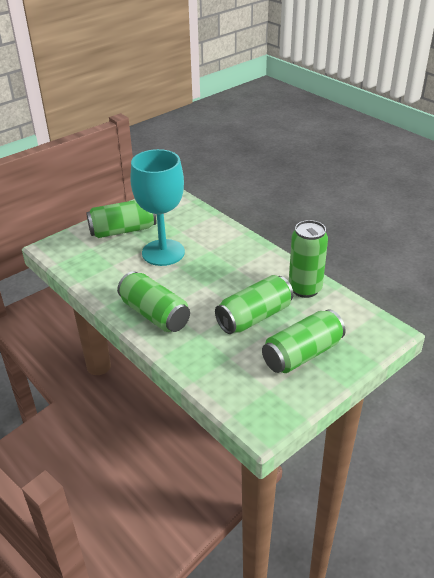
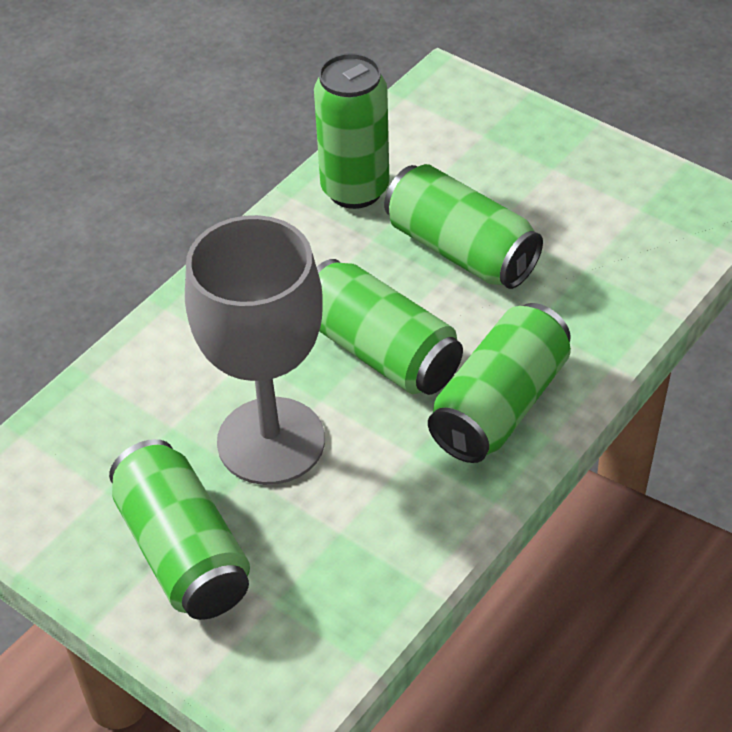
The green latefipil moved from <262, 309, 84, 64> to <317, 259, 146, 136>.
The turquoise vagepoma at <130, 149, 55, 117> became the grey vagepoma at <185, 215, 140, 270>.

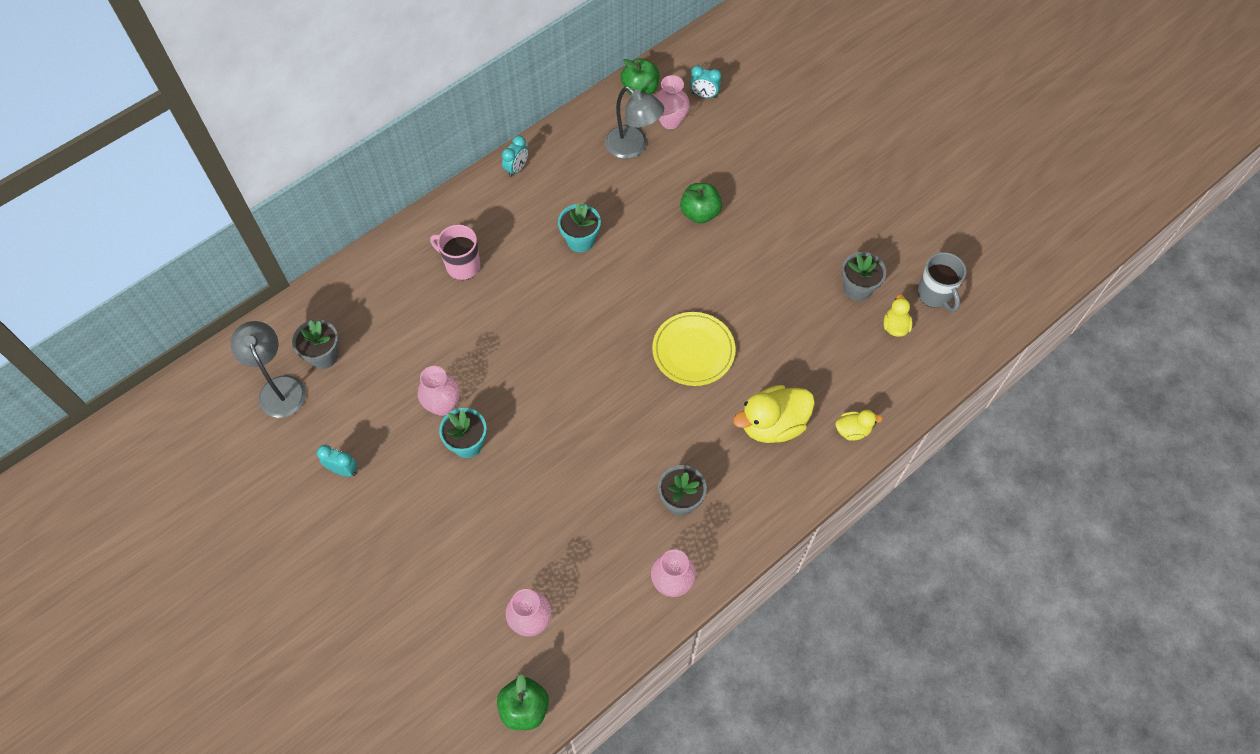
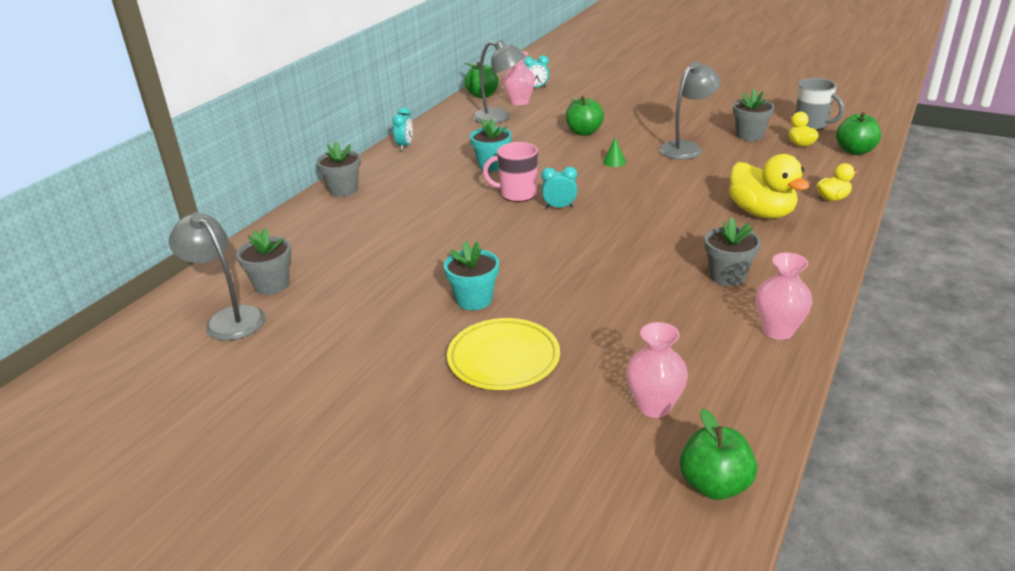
The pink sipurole at <418, 366, 41, 50> disappeared.
The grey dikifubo at <316, 141, 45, 56> appeared.
The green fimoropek at <603, 137, 23, 30> appeared.
The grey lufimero at <659, 61, 62, 99> appeared.
The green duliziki at <836, 112, 45, 43> appeared.
The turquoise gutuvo moved from <317, 445, 40, 32> to <541, 167, 37, 41>.
The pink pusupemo moved from <430, 224, 50, 56> to <483, 142, 55, 60>.
The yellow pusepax moved from <652, 312, 84, 74> to <447, 318, 113, 72>.
The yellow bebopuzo at <733, 385, 82, 58> turned 75 degrees counterclockwise.

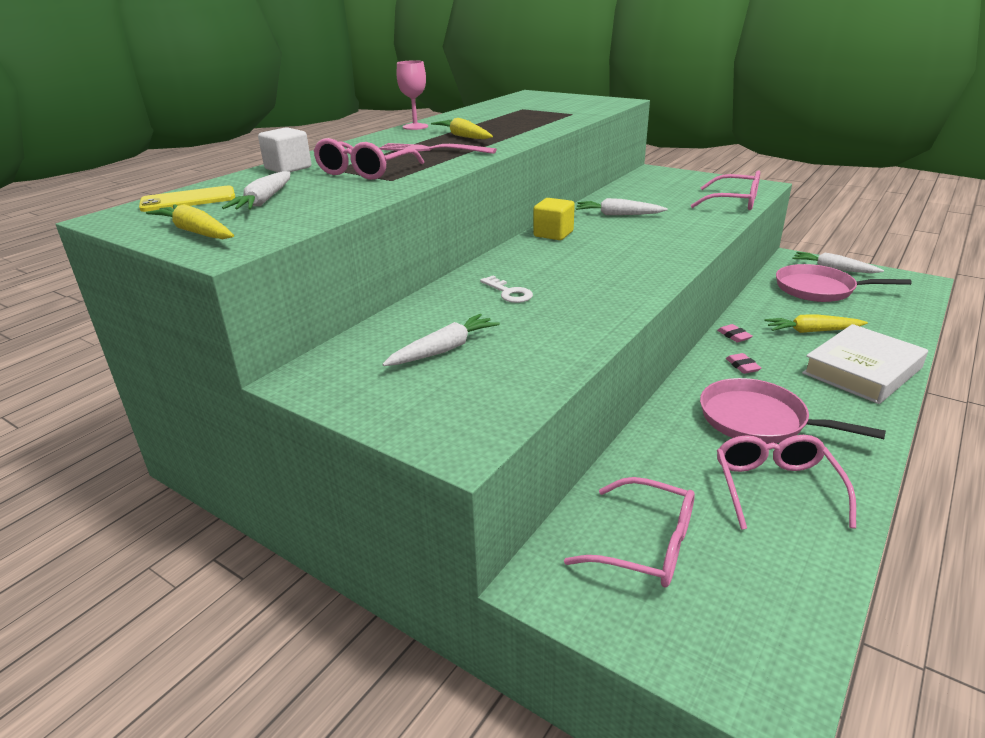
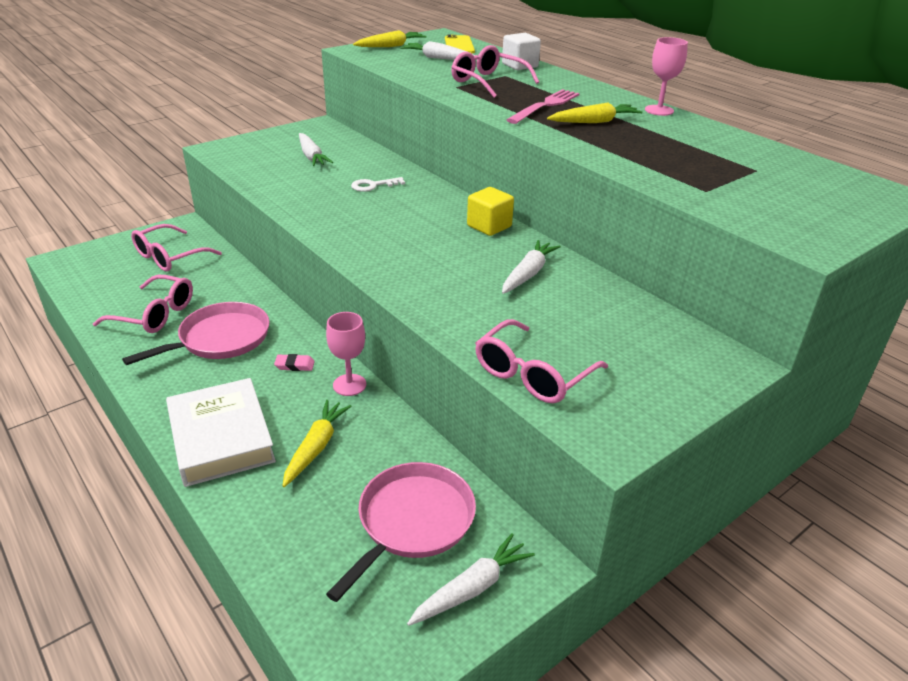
The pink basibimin at <717, 324, 36, 18> was replaced by the pink vagepoma at <326, 312, 40, 84>.

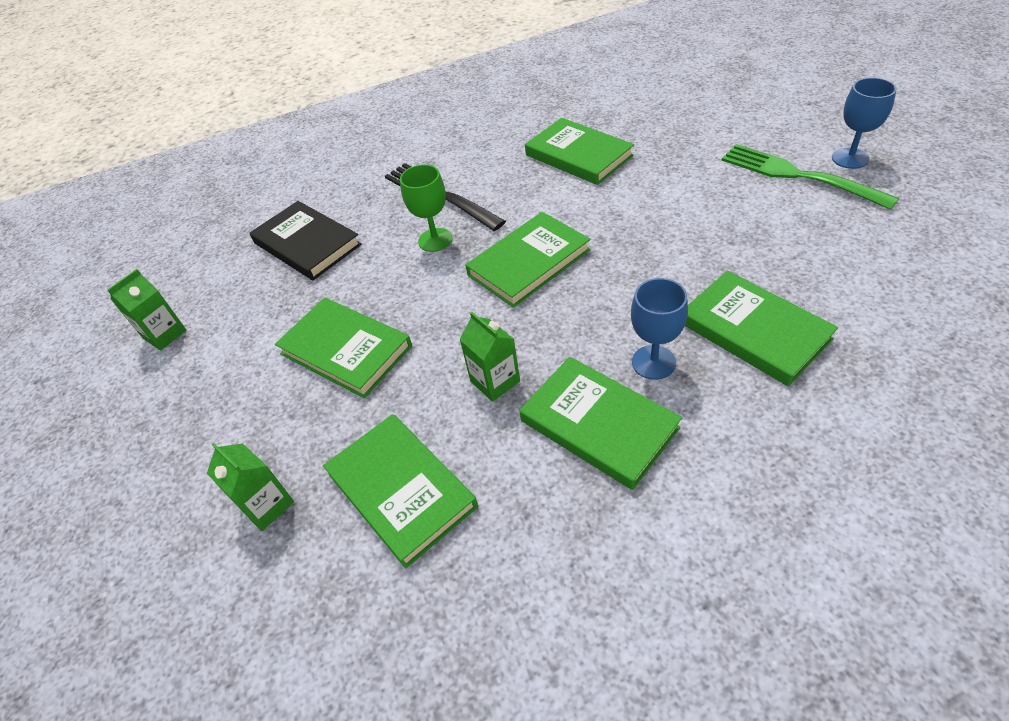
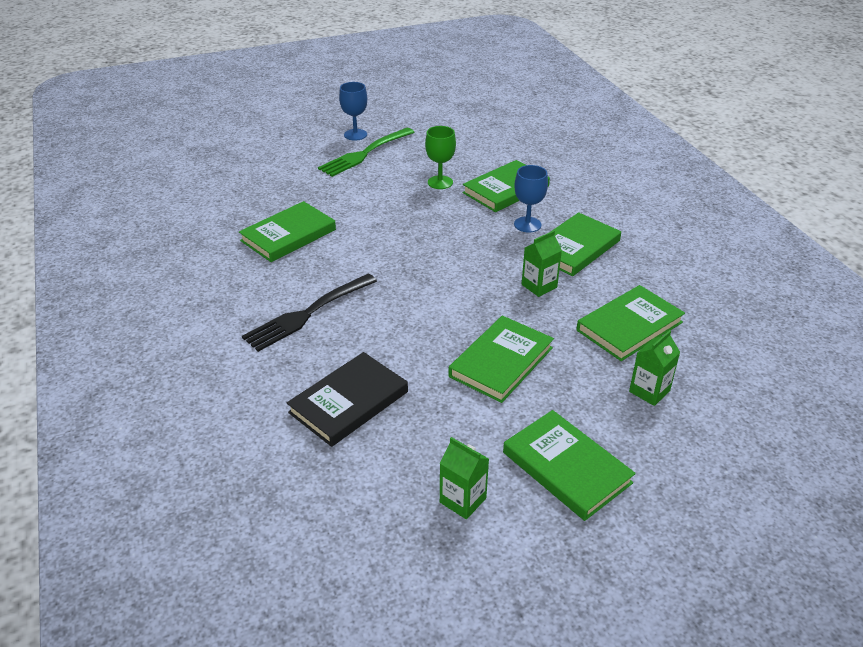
The green vagepoma moved from <400, 164, 53, 88> to <425, 126, 31, 63>.
The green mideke moved from <465, 212, 126, 96> to <503, 410, 133, 111>.

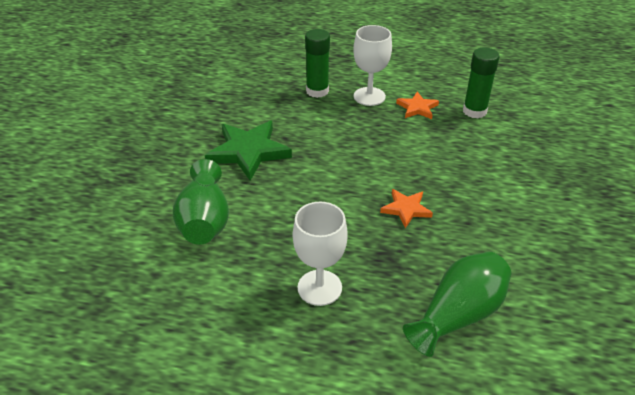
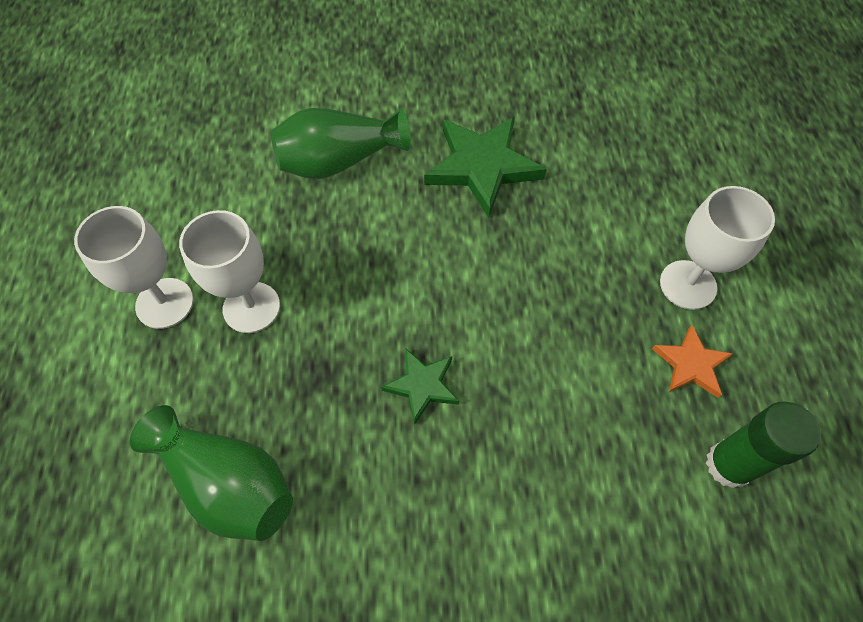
The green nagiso at <305, 29, 25, 69> disappeared.
The white vagepoma at <74, 206, 120, 123> appeared.
The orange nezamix at <380, 189, 53, 39> became the green nezamix at <381, 348, 78, 77>.

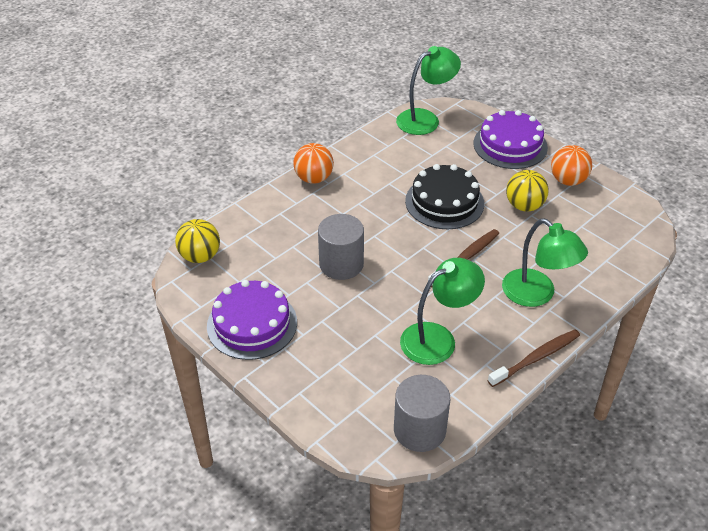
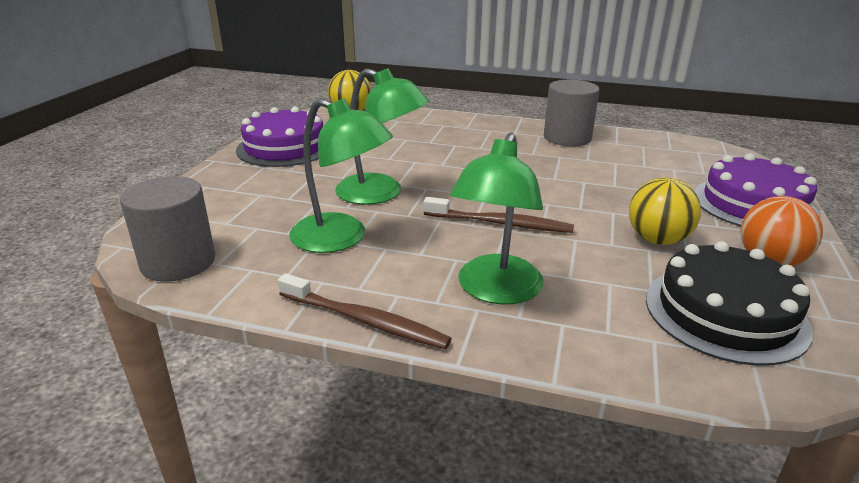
The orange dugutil at <293, 143, 41, 41> disappeared.
The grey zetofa moved from <318, 214, 46, 66> to <544, 80, 55, 66>.
The green lufimero moved from <396, 46, 65, 89> to <335, 68, 94, 137>.
The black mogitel moved from <405, 164, 79, 65> to <646, 241, 167, 125>.

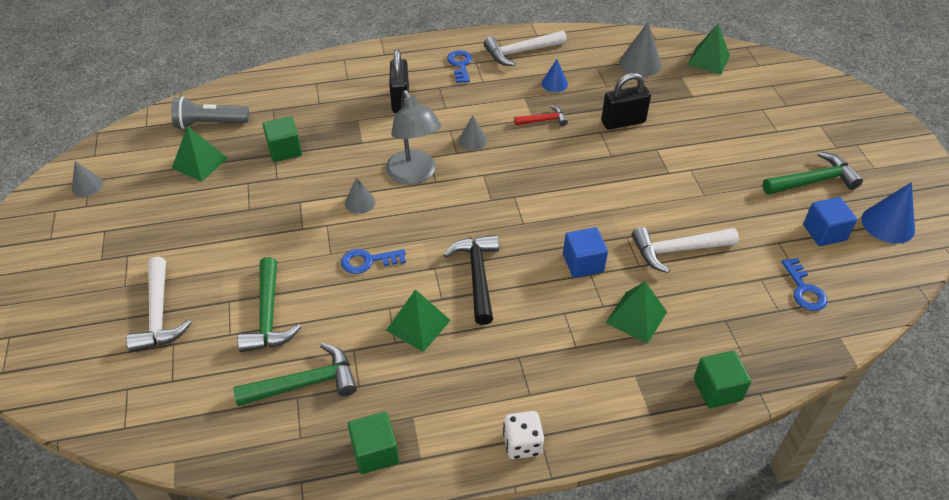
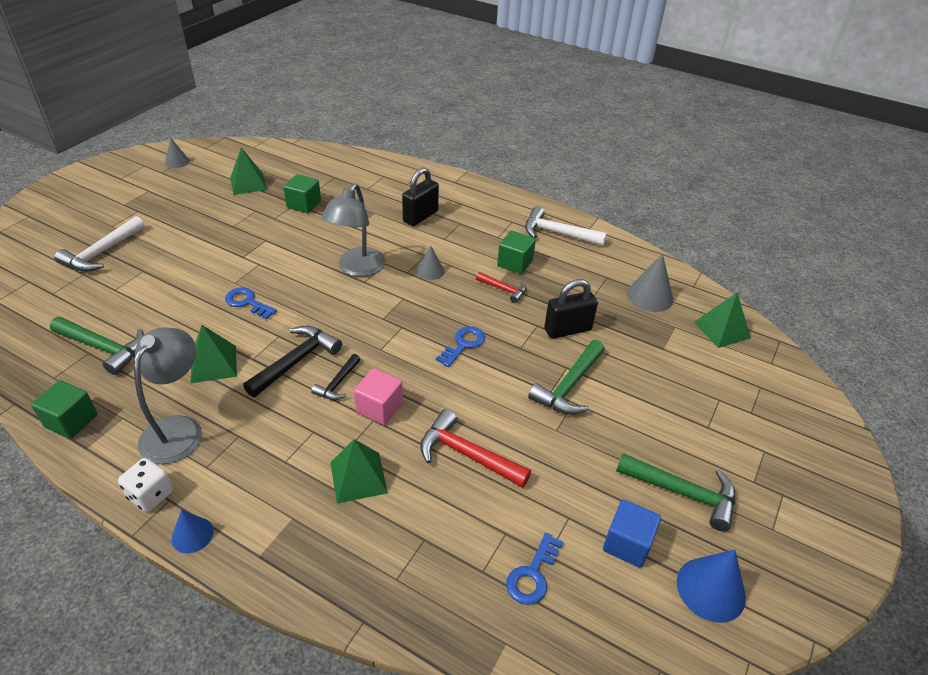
The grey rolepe at <171, 97, 78, 32> disappeared.
The grey fimoropek at <345, 178, 30, 36> disappeared.
The grey lufimero at <134, 327, 68, 137> appeared.
The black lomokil at <311, 354, 50, 46> appeared.
The green lomokil moved from <238, 257, 63, 95> to <528, 340, 77, 75>.
The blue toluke moved from <447, 50, 25, 33> to <436, 326, 49, 41>.
The blue fimoropek moved from <542, 59, 26, 33> to <172, 510, 42, 43>.
The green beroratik moved from <694, 351, 57, 57> to <497, 230, 39, 44>.
The blue beroratik at <563, 227, 45, 51> became the pink beroratik at <354, 368, 49, 57>.
The white lomokil at <632, 227, 107, 46> became the red lomokil at <420, 409, 111, 79>.
The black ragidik at <601, 73, 50, 57> turned 45 degrees counterclockwise.

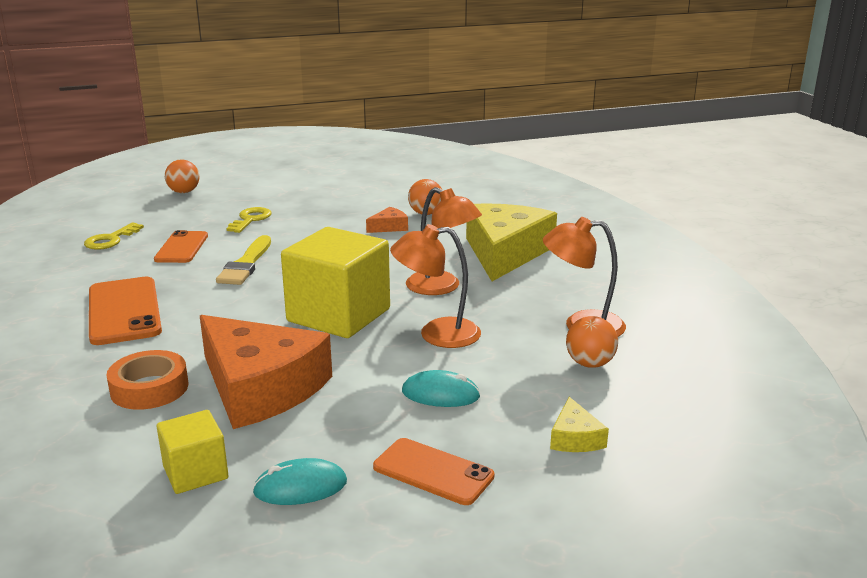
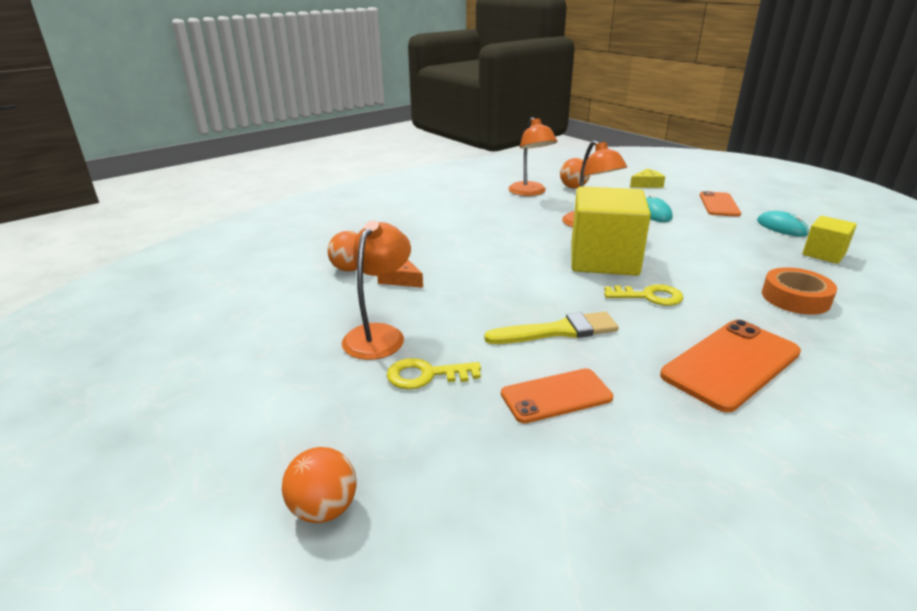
The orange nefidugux at <200, 315, 132, 114> disappeared.
The yellow nefidugux at <466, 203, 91, 78> disappeared.
The yellow toluke moved from <84, 223, 60, 27> to <604, 284, 79, 22>.
The orange lufimero moved from <406, 187, 76, 108> to <342, 220, 69, 140>.

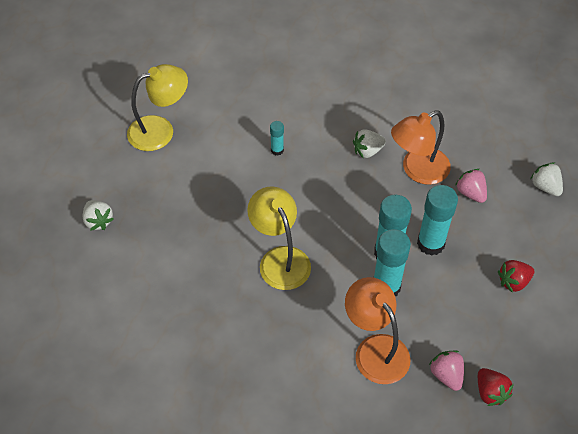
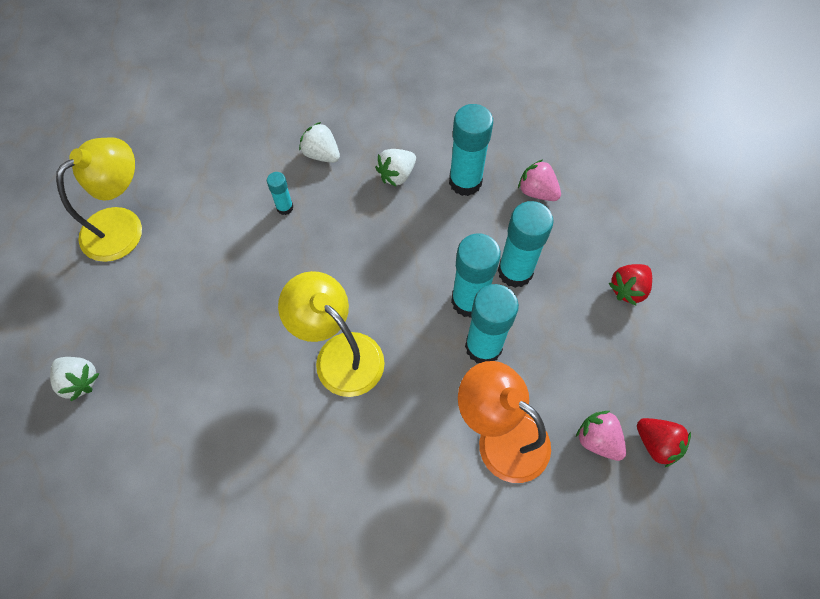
The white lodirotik moved from <530, 162, 33, 34> to <299, 122, 41, 41>.
The orange lufimero at <391, 110, 60, 75> was replaced by the turquoise nagiso at <449, 104, 44, 92>.

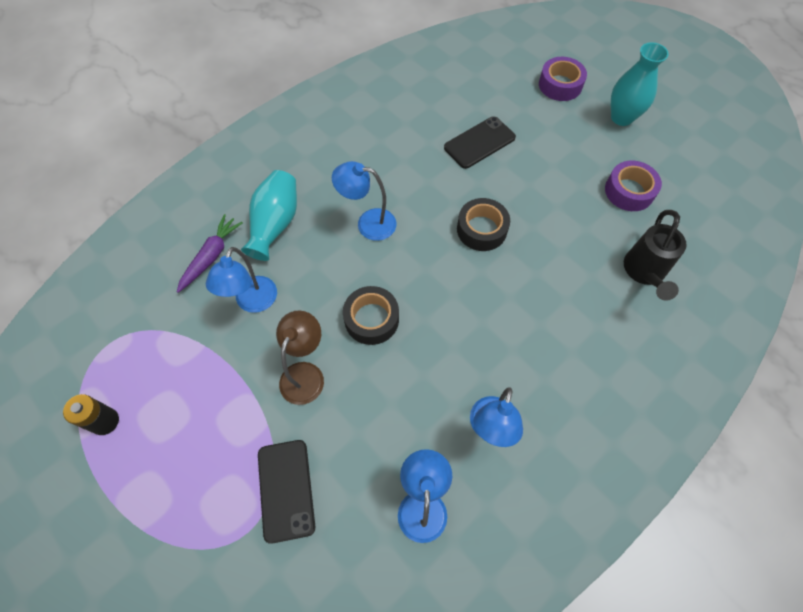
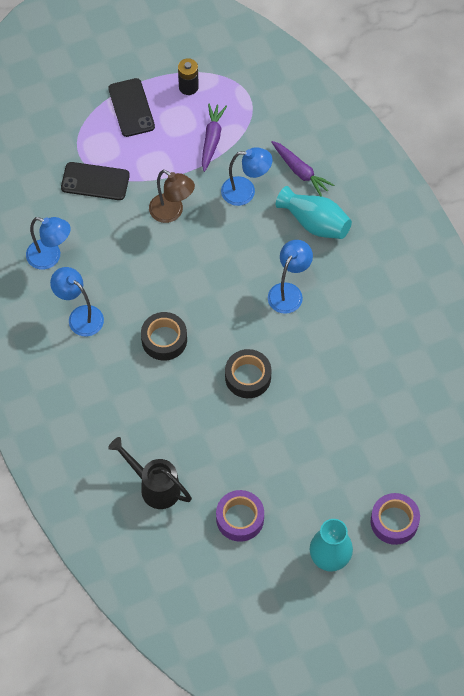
The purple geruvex at <202, 103, 25, 69> appeared.
The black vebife moved from <343, 286, 56, 59> to <141, 312, 46, 49>.
The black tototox moved from <444, 116, 72, 53> to <108, 78, 47, 59>.
The blue lufimero at <206, 247, 71, 66> turned 150 degrees clockwise.

